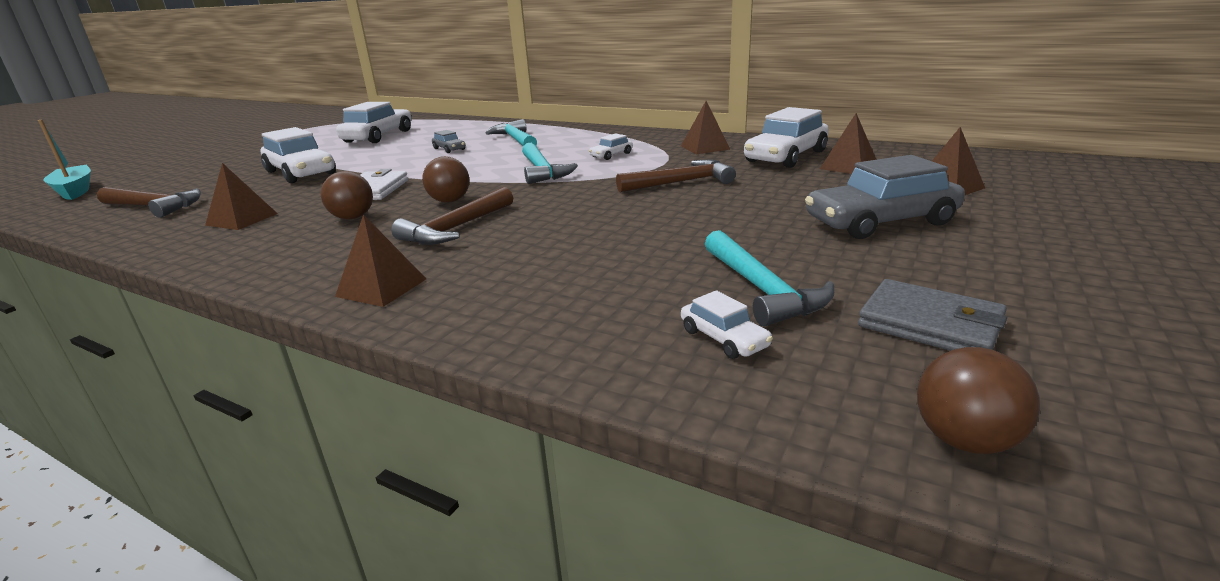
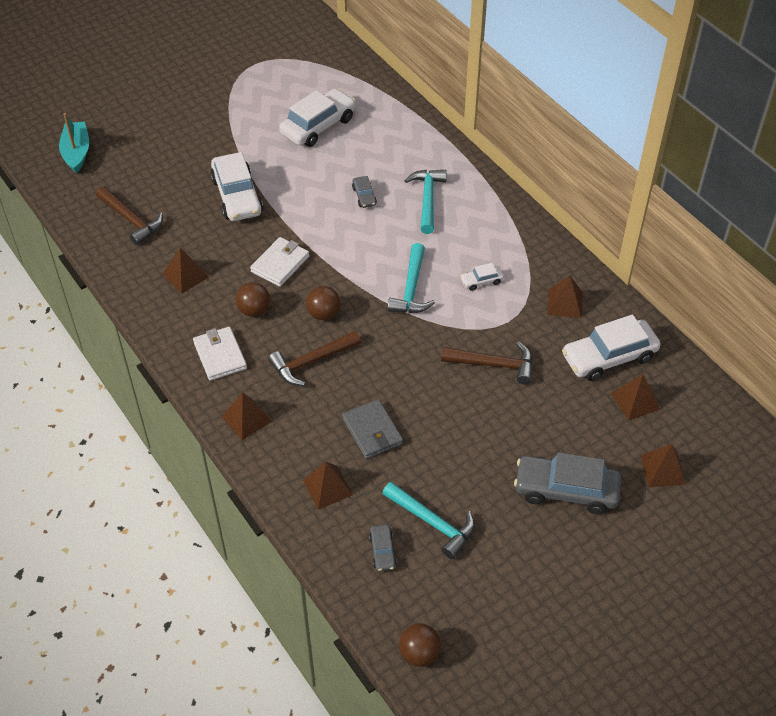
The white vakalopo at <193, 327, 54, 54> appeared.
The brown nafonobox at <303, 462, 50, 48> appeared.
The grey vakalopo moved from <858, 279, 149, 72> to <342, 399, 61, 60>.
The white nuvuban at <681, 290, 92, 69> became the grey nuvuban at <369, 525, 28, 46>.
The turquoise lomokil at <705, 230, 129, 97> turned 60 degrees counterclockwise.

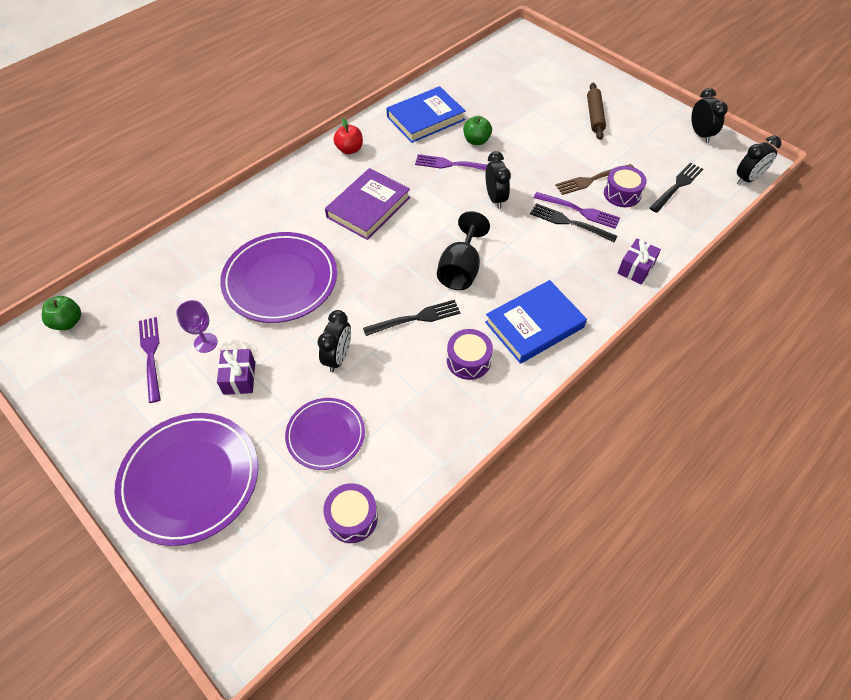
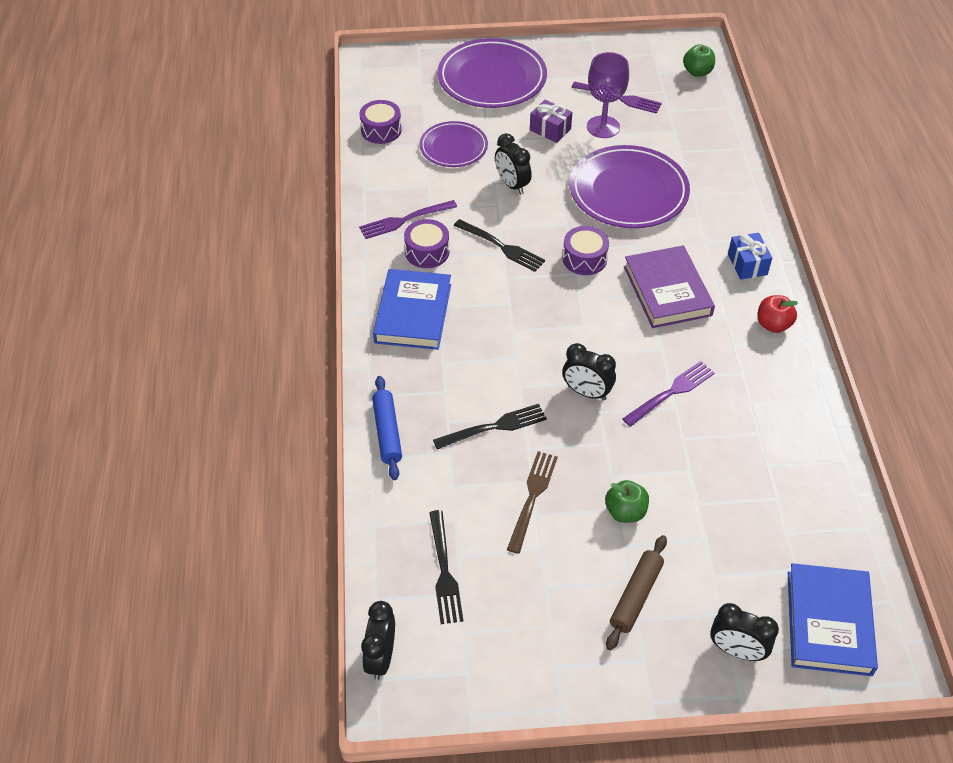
The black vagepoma at <437, 211, 53, 79> disappeared.
The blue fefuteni at <728, 233, 44, 47> appeared.
The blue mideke moved from <386, 86, 80, 57> to <788, 563, 90, 113>.
The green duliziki moved from <463, 116, 29, 29> to <605, 480, 44, 43>.
The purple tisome moved from <534, 192, 86, 37> to <359, 200, 98, 39>.
The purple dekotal moved from <604, 166, 43, 41> to <563, 226, 46, 49>.
The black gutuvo moved from <691, 88, 37, 55> to <710, 603, 69, 58>.
The purple fefuteni at <618, 238, 43, 47> was replaced by the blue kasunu at <372, 376, 30, 104>.
The black tisome at <363, 300, 98, 36> turned 75 degrees counterclockwise.
The brown kasunu at <587, 83, 19, 57> turned 75 degrees clockwise.
The purple vagepoma at <176, 300, 42, 53> changed to 1.53 times the size.

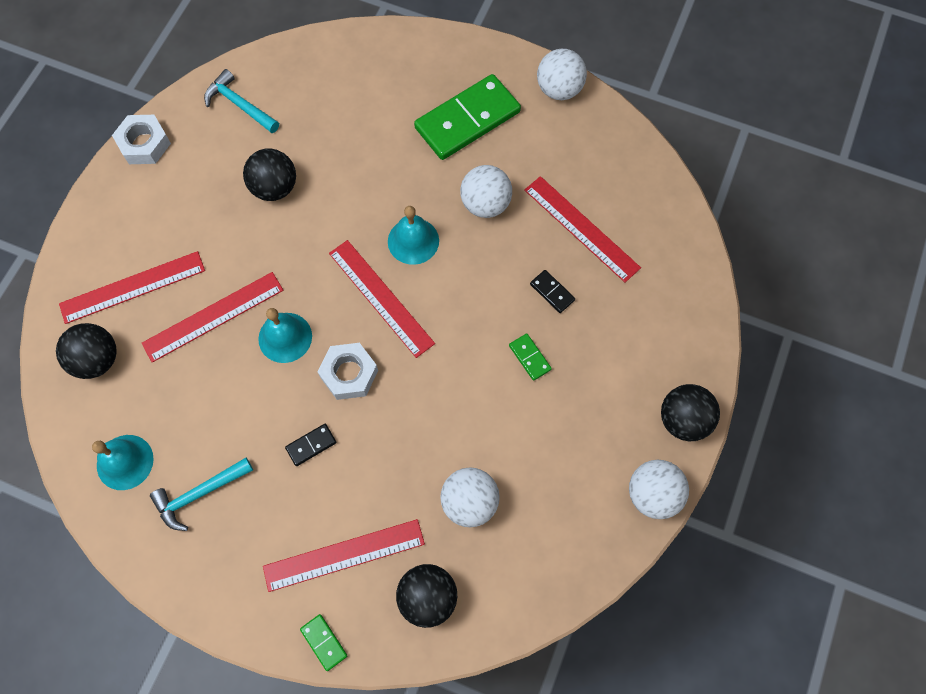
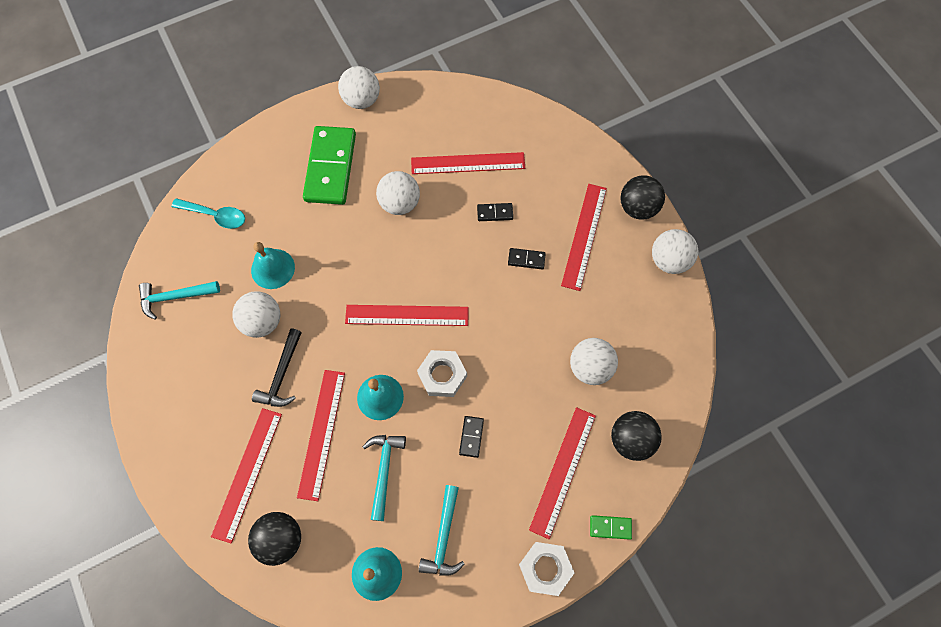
The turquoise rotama at <172, 198, 73, 31> appeared.
The black lomokil at <252, 328, 50, 79> appeared.
The turquoise lomokil at <362, 435, 44, 86> appeared.
The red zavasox at <561, 184, 46, 107> appeared.
The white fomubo moved from <112, 115, 59, 49> to <519, 542, 55, 54>.
The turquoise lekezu moved from <388, 206, 51, 59> to <251, 242, 44, 47>.
The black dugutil at <243, 148, 53, 53> became the white dugutil at <232, 291, 48, 47>.
The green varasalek at <509, 334, 43, 47> became the black varasalek at <508, 248, 38, 21>.

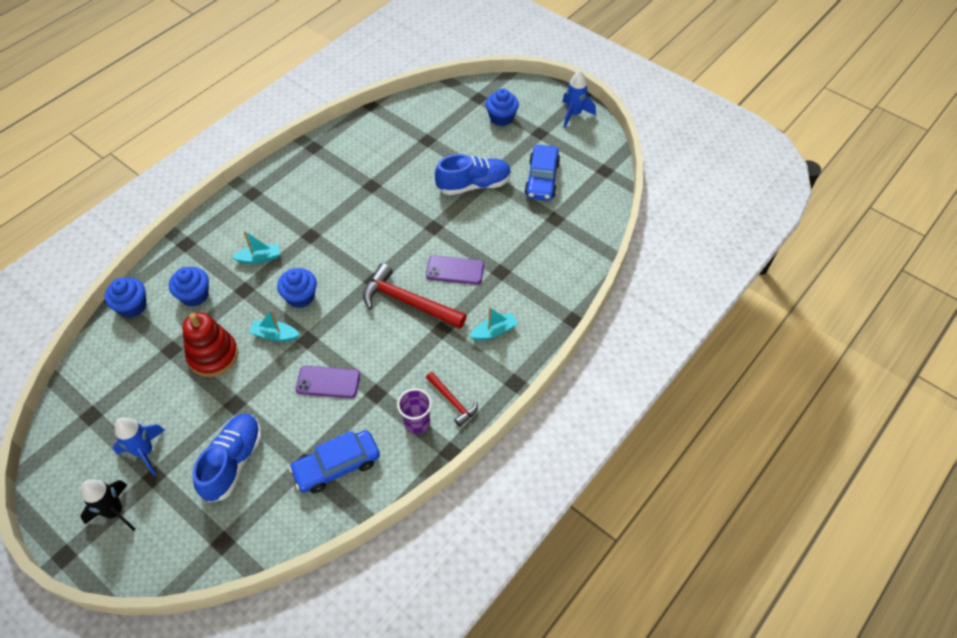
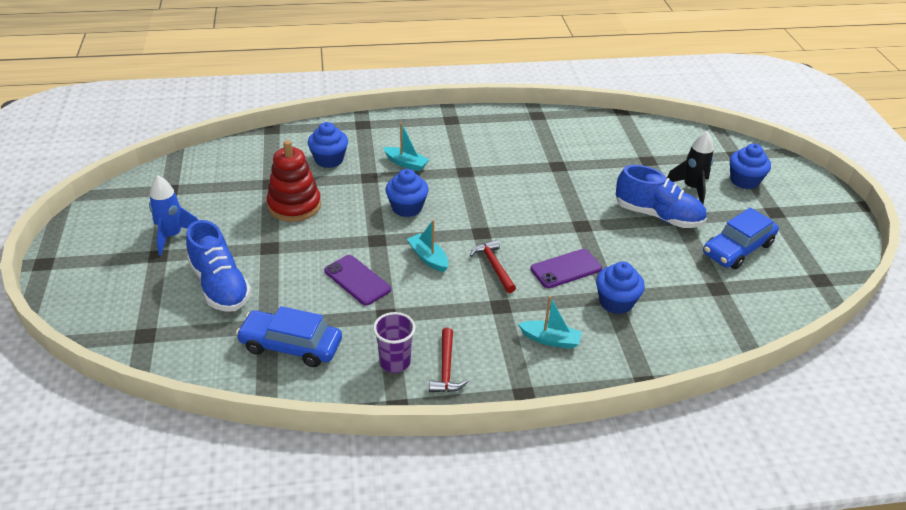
The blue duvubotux at <562, 70, 34, 58> disappeared.
The black duvubotux moved from <80, 479, 55, 52> to <667, 131, 47, 73>.
The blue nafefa moved from <104, 278, 42, 40> to <596, 261, 49, 53>.
The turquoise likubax moved from <249, 310, 51, 31> to <407, 220, 42, 52>.
The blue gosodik at <193, 414, 69, 88> turned 90 degrees clockwise.
The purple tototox at <426, 256, 58, 28> turned 75 degrees counterclockwise.
The red lomokil at <363, 263, 104, 66> changed to 0.55 times the size.

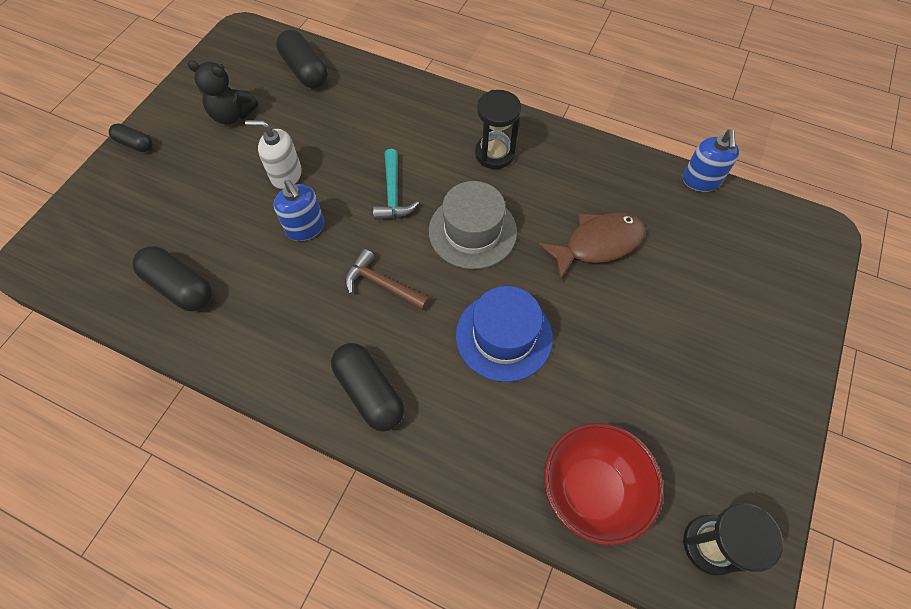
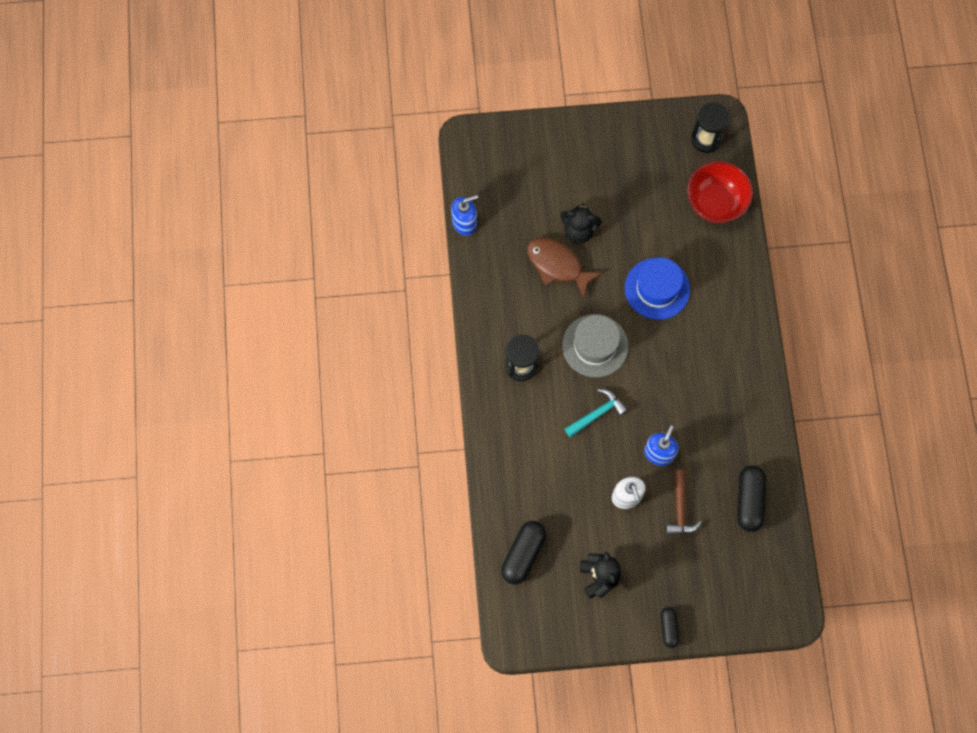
The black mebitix at <331, 343, 74, 89> disappeared.
The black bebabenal at <560, 204, 42, 40> appeared.
The brown lomokil moved from <345, 249, 85, 62> to <666, 470, 36, 65>.

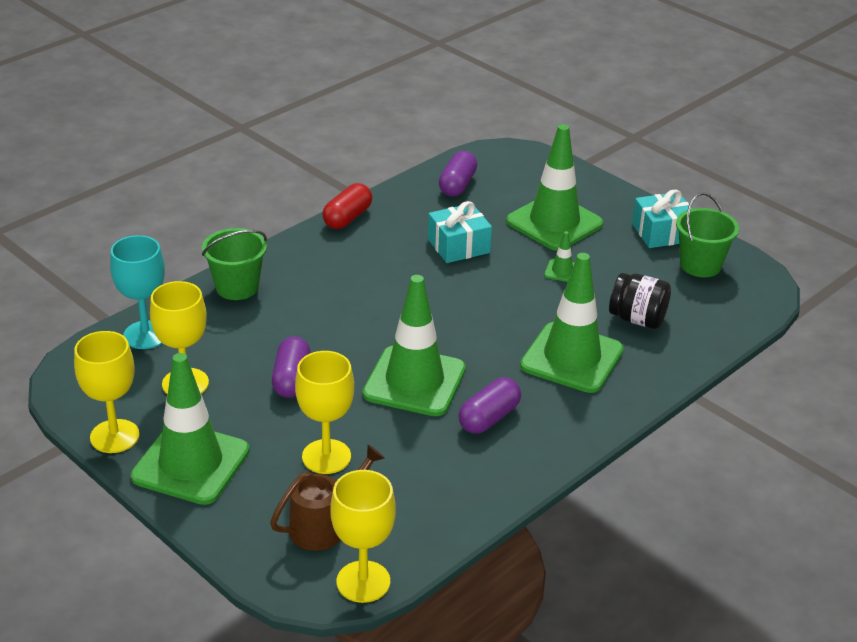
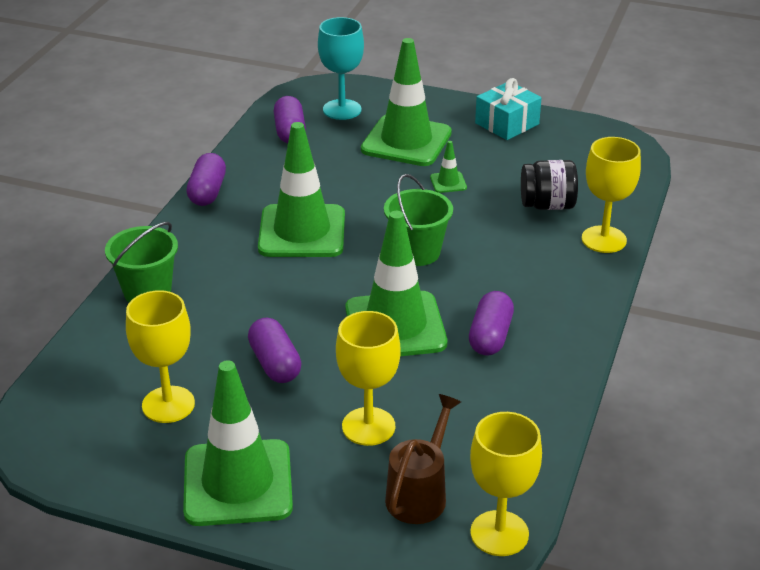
The turquoise fefuteni at <428, 201, 64, 62> disappeared.
The yellow vagepoma moved from <74, 331, 66, 122> to <582, 137, 59, 116>.
The turquoise vagepoma moved from <110, 235, 55, 114> to <318, 17, 46, 103>.
The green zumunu moved from <520, 253, 104, 140> to <258, 122, 87, 135>.
The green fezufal moved from <676, 193, 63, 84> to <384, 174, 69, 92>.
The red mebitix at <322, 183, 50, 46> became the purple mebitix at <186, 153, 40, 53>.

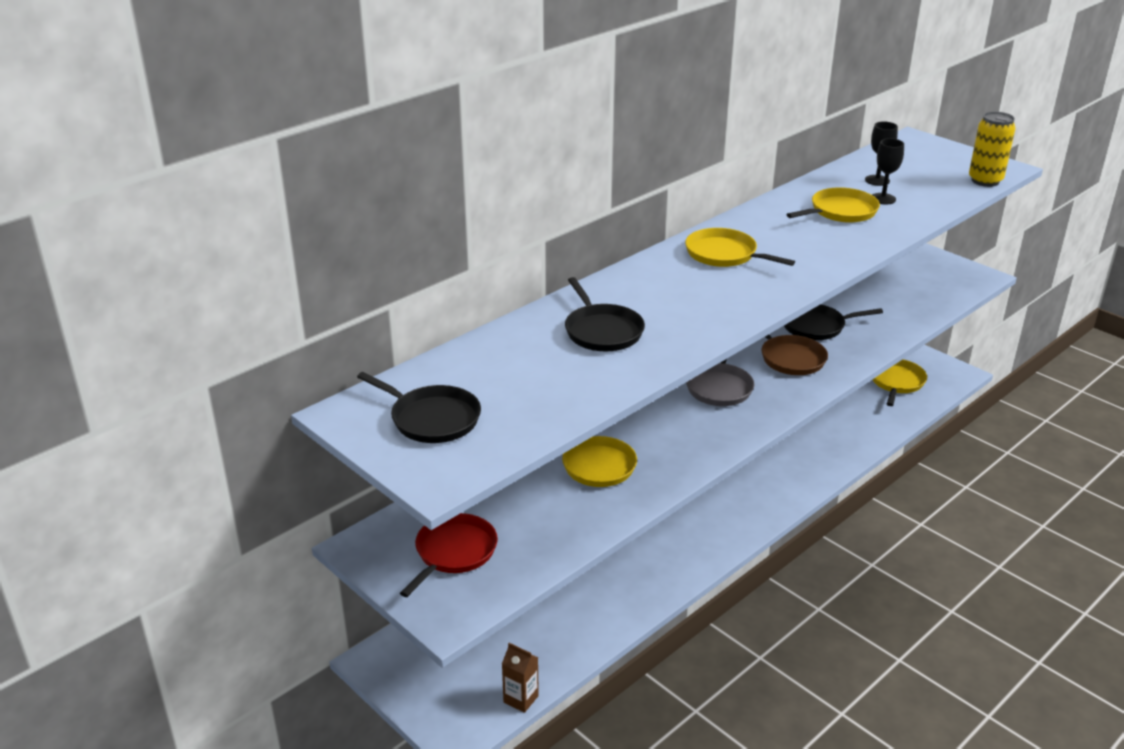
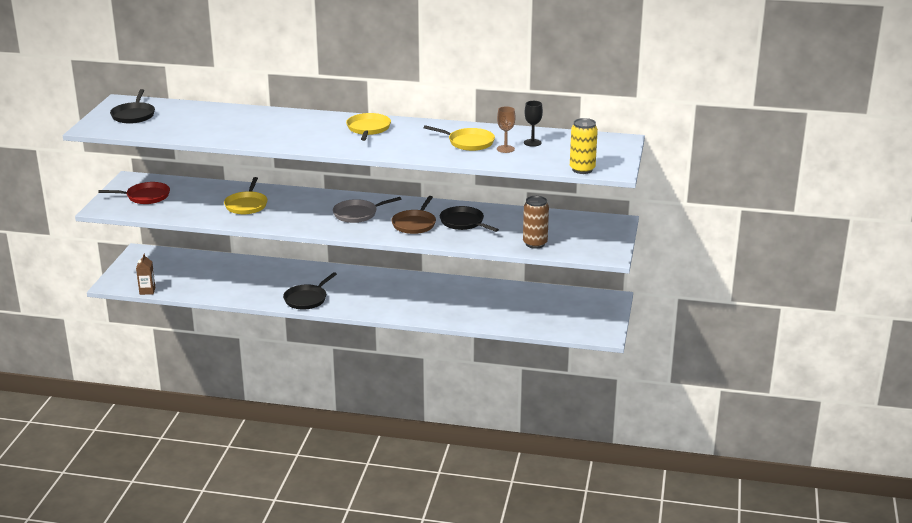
The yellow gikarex at <873, 359, 54, 47> disappeared.
The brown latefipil at <523, 196, 26, 53> appeared.
The black gikarex moved from <565, 277, 80, 74> to <283, 272, 54, 37>.
The black vagepoma at <872, 138, 32, 67> became the brown vagepoma at <497, 106, 18, 47>.

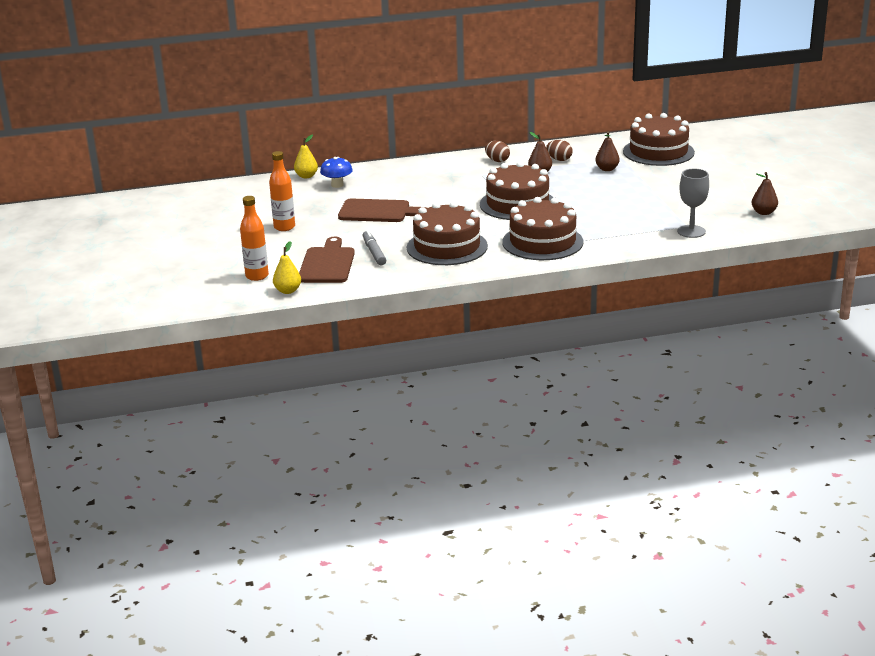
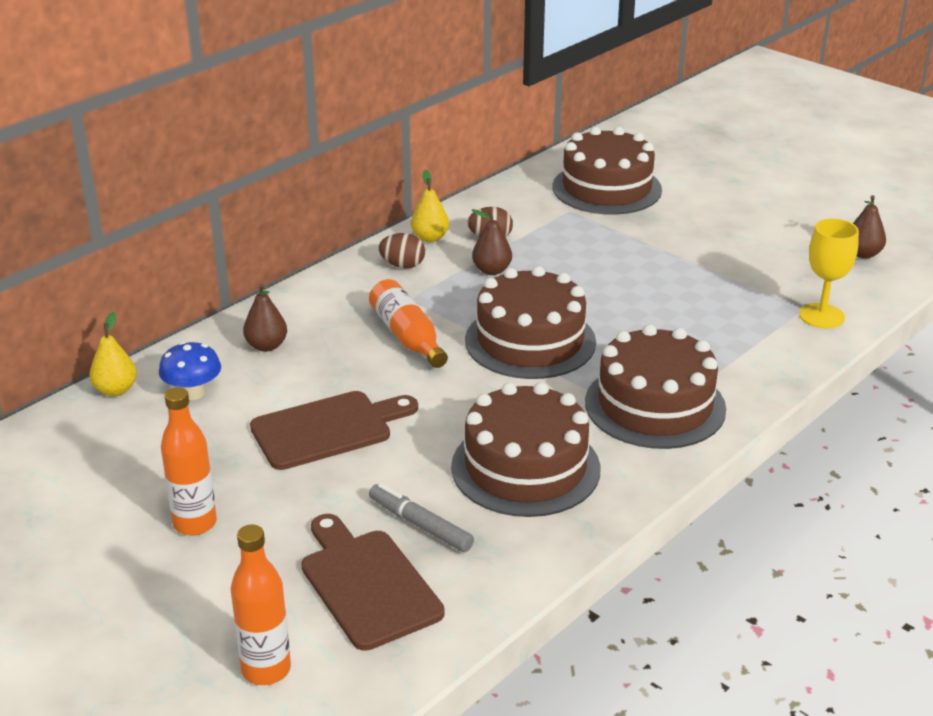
The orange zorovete at <369, 279, 79, 89> appeared.
The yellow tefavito moved from <273, 241, 28, 53> to <411, 170, 38, 72>.
The brown tefavito moved from <595, 131, 25, 40> to <243, 284, 44, 68>.
The grey vagepoma at <677, 168, 32, 70> became the yellow vagepoma at <799, 219, 60, 109>.

